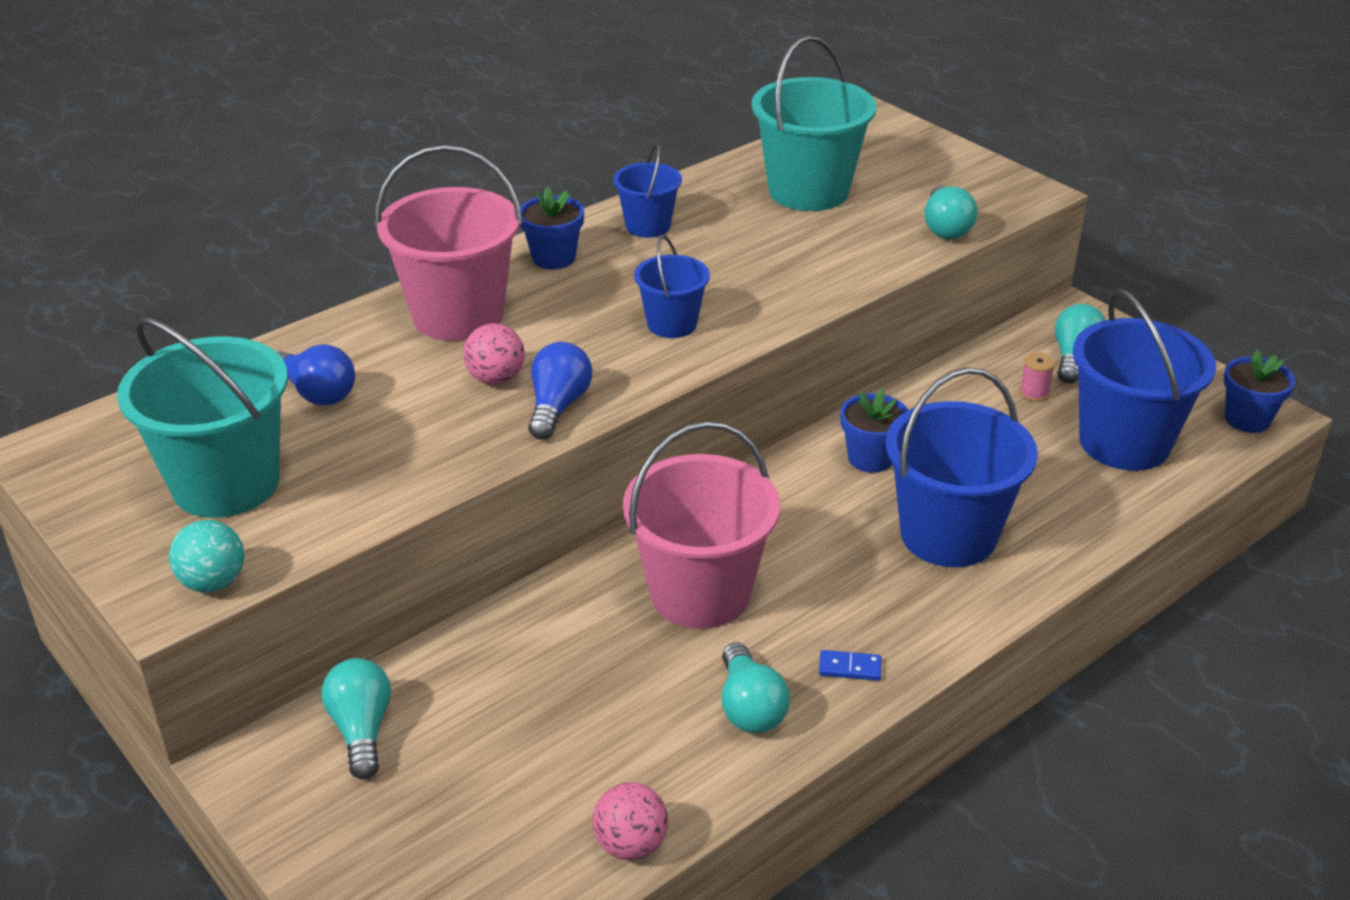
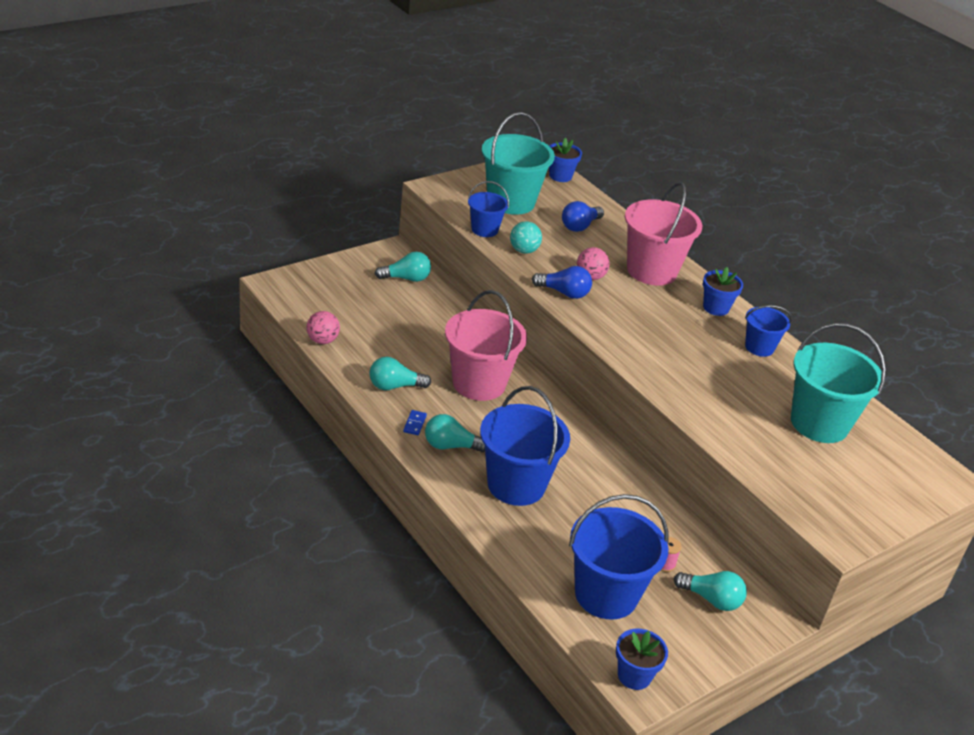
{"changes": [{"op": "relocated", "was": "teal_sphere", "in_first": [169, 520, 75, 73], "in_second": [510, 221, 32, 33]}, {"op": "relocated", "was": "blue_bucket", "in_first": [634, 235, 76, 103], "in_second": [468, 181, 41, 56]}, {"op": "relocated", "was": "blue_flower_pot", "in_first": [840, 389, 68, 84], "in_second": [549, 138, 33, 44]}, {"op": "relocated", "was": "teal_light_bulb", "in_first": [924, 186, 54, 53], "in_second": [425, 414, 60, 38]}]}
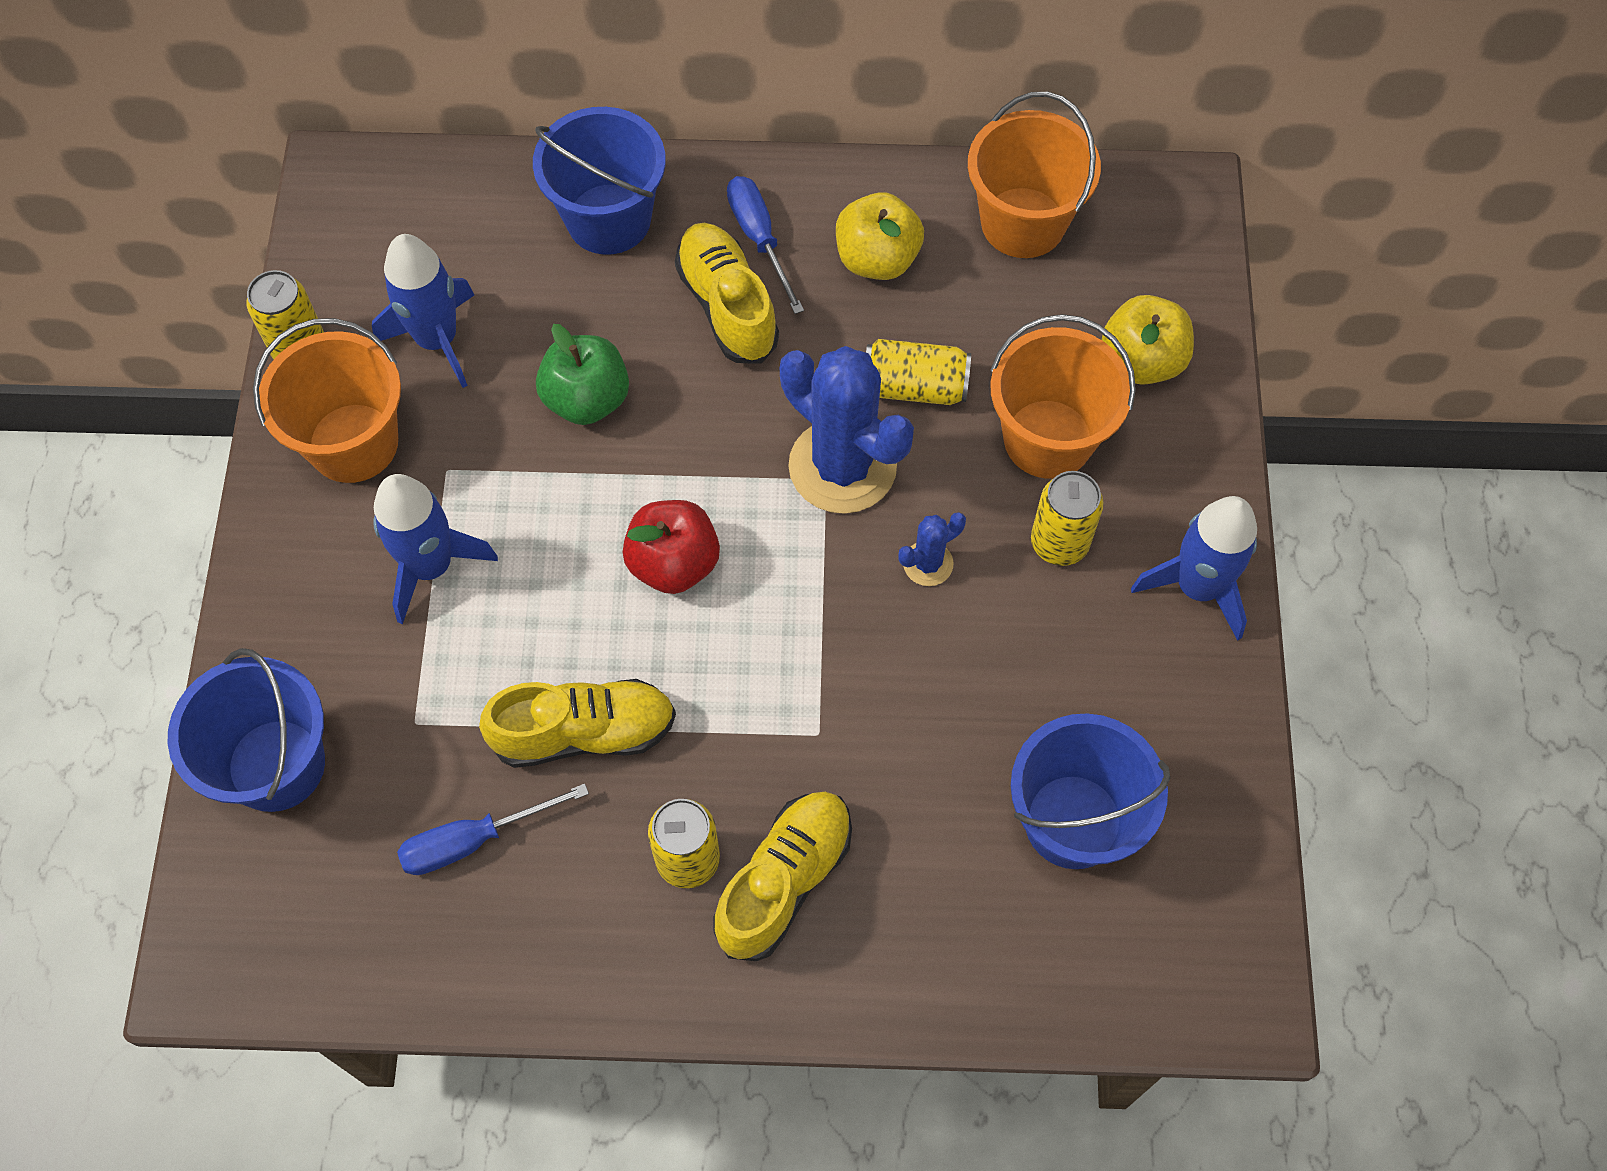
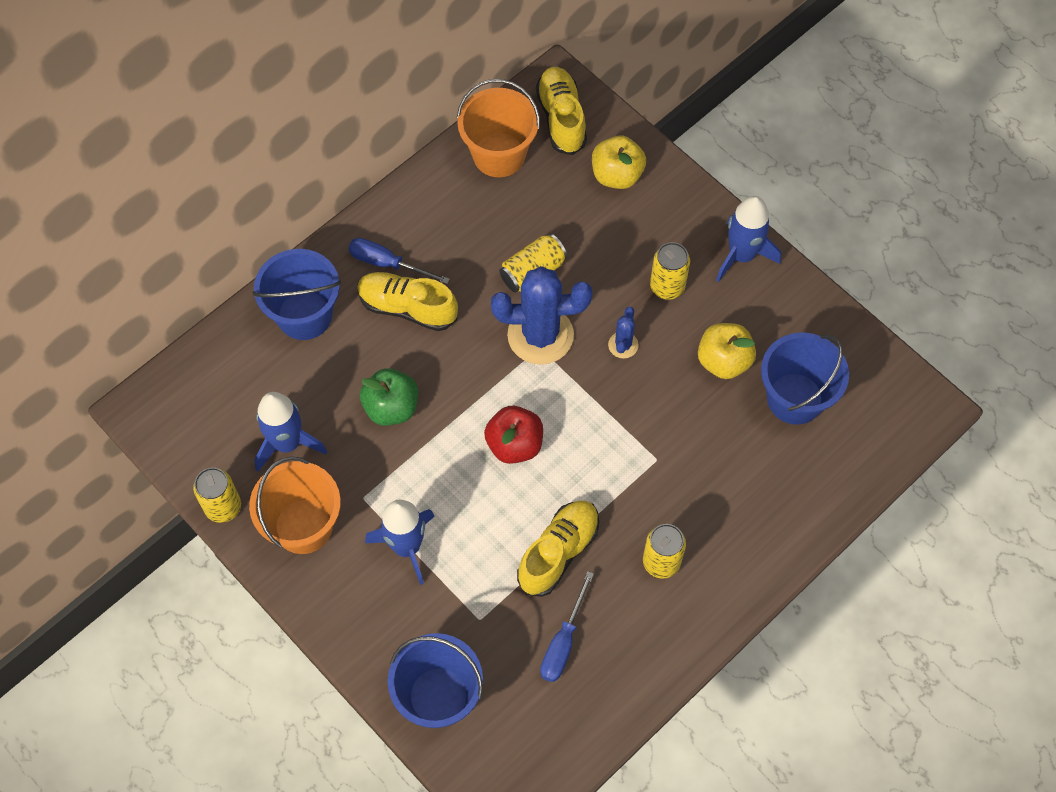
{"changes": [{"op": "relocated", "was": "yellow_sneaker", "in_first": [713, 792, 139, 169], "in_second": [536, 67, 51, 88]}, {"op": "relocated", "was": "yellow_toy_apple", "in_first": [836, 192, 88, 88], "in_second": [698, 323, 58, 56]}, {"op": "missing", "was": "orange_bucket", "in_first": [990, 314, 146, 165]}]}
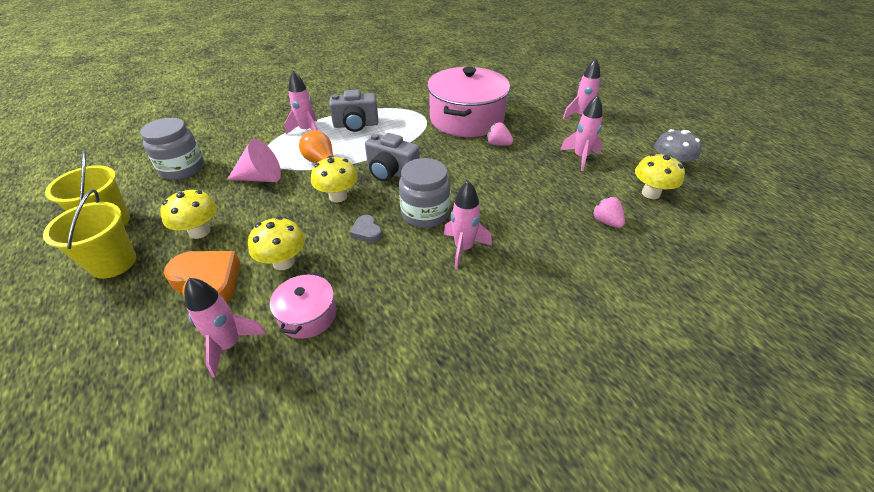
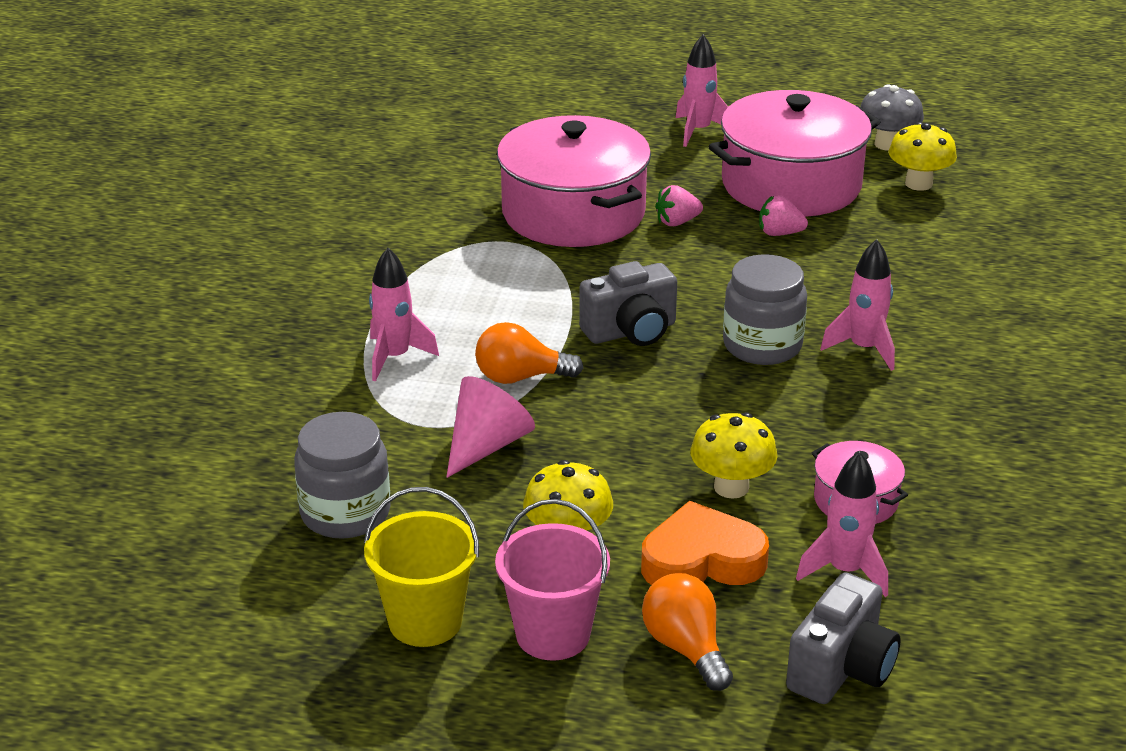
{"changes": [{"op": "colour", "was": "yellow_bucket", "now": "rosy_bucket", "in_first": [43, 190, 93, 89], "in_second": [495, 499, 115, 162]}, {"op": "missing", "was": "yellow_toadstool", "in_first": [311, 156, 47, 47]}, {"op": "relocated", "was": "gray_photo_camera", "in_first": [329, 90, 49, 42], "in_second": [786, 572, 115, 132]}, {"op": "missing", "was": "gray_heart", "in_first": [350, 215, 32, 28]}, {"op": "exchanged", "was": "rosy_toy_rocket", "now": "rosy_stockpot", "in_first": [560, 95, 43, 76], "in_second": [708, 90, 172, 127]}, {"op": "relocated", "was": "rosy_berry", "in_first": [592, 196, 33, 32], "in_second": [759, 195, 49, 41]}, {"op": "appeared", "now": "orange_light_bulb", "in_second": [642, 573, 91, 118]}]}
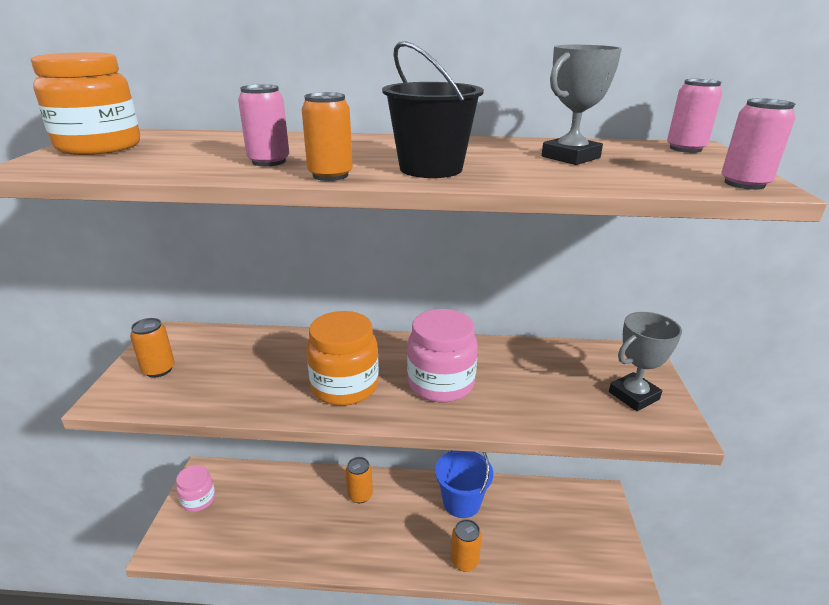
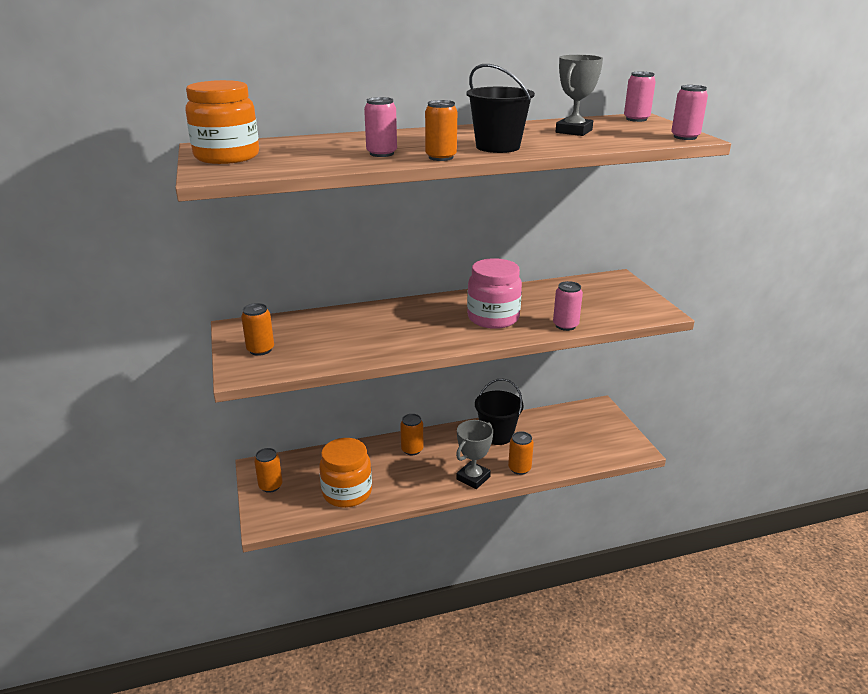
{"changes": [{"op": "exchanged", "was": "rosy_preserve_jar", "now": "orange_can", "in_first": [176, 465, 39, 47], "in_second": [254, 448, 29, 45]}, {"op": "relocated", "was": "orange_preserve_jar", "in_first": [306, 311, 73, 95], "in_second": [319, 438, 53, 70]}, {"op": "colour", "was": "blue_bucket", "now": "ebony_bucket", "in_first": [435, 450, 58, 68], "in_second": [475, 379, 49, 66]}, {"op": "relocated", "was": "gray_prize_cup", "in_first": [609, 312, 73, 99], "in_second": [456, 420, 37, 69]}, {"op": "appeared", "now": "rosy_can", "in_second": [553, 281, 30, 50]}]}
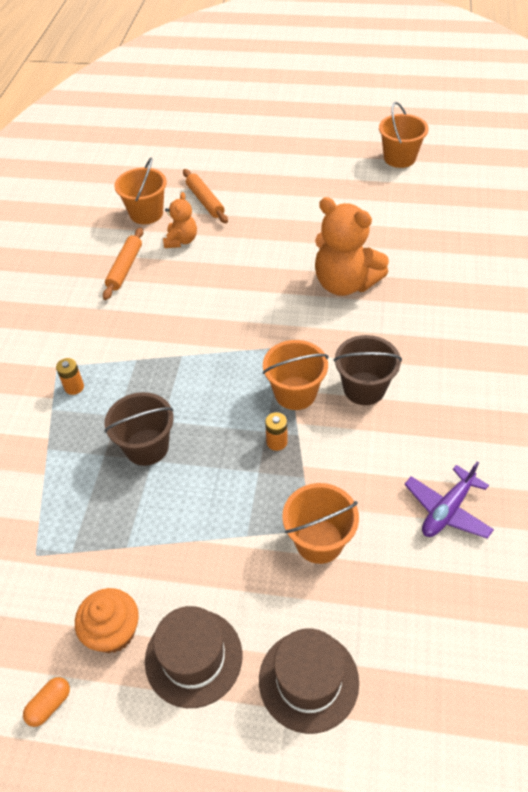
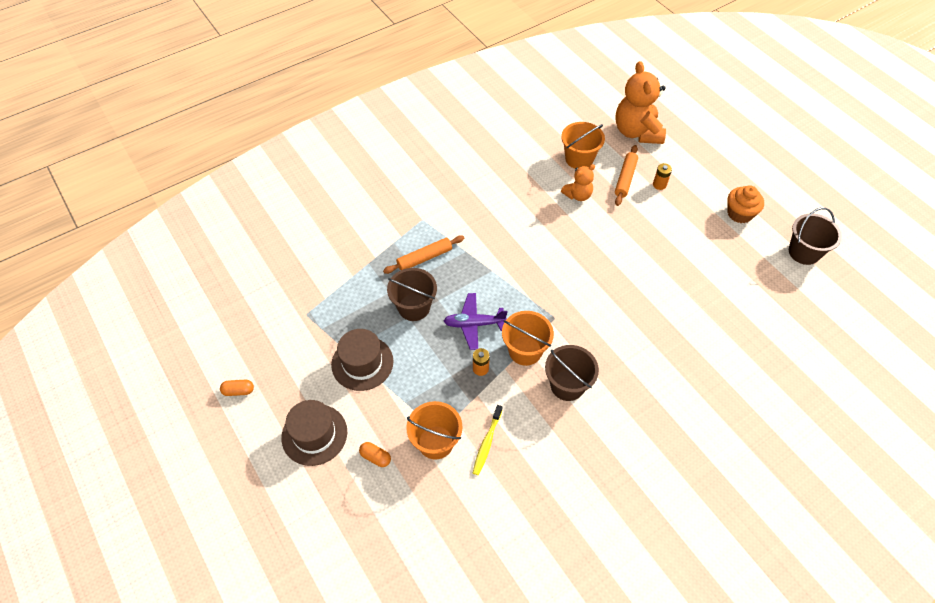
{"changes": [{"op": "relocated", "was": "orange_power_cell", "in_first": [56, 358, 28, 37], "in_second": [653, 163, 19, 27]}, {"op": "relocated", "was": "orange_muffin", "in_first": [75, 588, 64, 65], "in_second": [727, 185, 37, 38]}, {"op": "relocated", "was": "orange_pastry_roller", "in_first": [103, 228, 40, 72], "in_second": [383, 235, 82, 39]}, {"op": "relocated", "was": "dark_brown_top_hat", "in_first": [259, 628, 100, 106], "in_second": [331, 329, 63, 62]}, {"op": "relocated", "was": "orange_teddy_bear", "in_first": [315, 197, 74, 99], "in_second": [615, 61, 51, 83]}, {"op": "colour", "was": "orange_bucket", "now": "dark_brown_bucket", "in_first": [379, 102, 50, 66], "in_second": [789, 207, 53, 58]}, {"op": "relocated", "was": "purple_toy_plane", "in_first": [404, 461, 90, 78], "in_second": [444, 293, 63, 57]}, {"op": "appeared", "now": "orange_capsule", "in_second": [359, 442, 32, 25]}, {"op": "appeared", "now": "yellow_dental_brush", "in_second": [473, 405, 29, 70]}]}
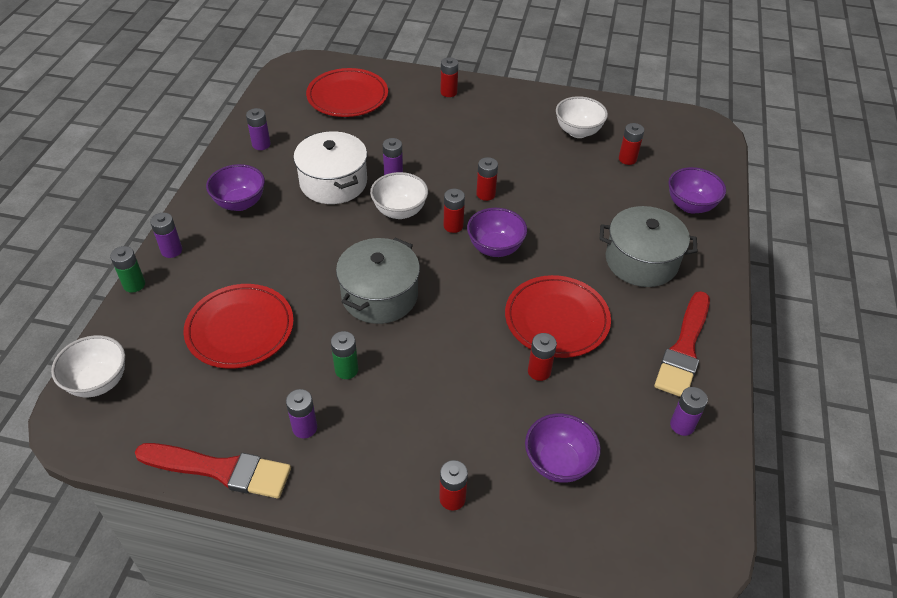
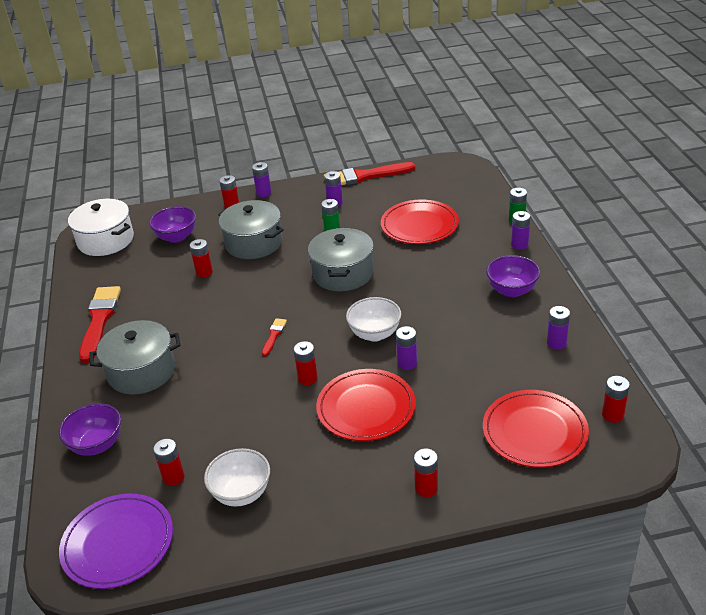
{"changes": [{"op": "missing", "was": "white_serving_bowl", "in_first": [51, 335, 74, 62]}, {"op": "relocated", "was": "white_stockpot", "in_first": [293, 131, 74, 73], "in_second": [68, 199, 66, 57]}, {"op": "relocated", "was": "red_power_cell", "in_first": [444, 189, 21, 44], "in_second": [602, 376, 28, 47]}, {"op": "exchanged", "was": "purple_serving_bowl", "now": "red_brush", "in_first": [467, 208, 60, 49], "in_second": [262, 318, 25, 38]}, {"op": "relocated", "was": "red_dinner_plate", "in_first": [505, 275, 106, 83], "in_second": [316, 369, 100, 72]}, {"op": "relocated", "was": "purple_power_cell", "in_first": [670, 387, 38, 49], "in_second": [252, 162, 19, 35]}, {"op": "appeared", "now": "purple_dinner_plate", "in_second": [59, 494, 114, 95]}, {"op": "appeared", "now": "gray_stockpot", "in_second": [218, 200, 66, 59]}]}
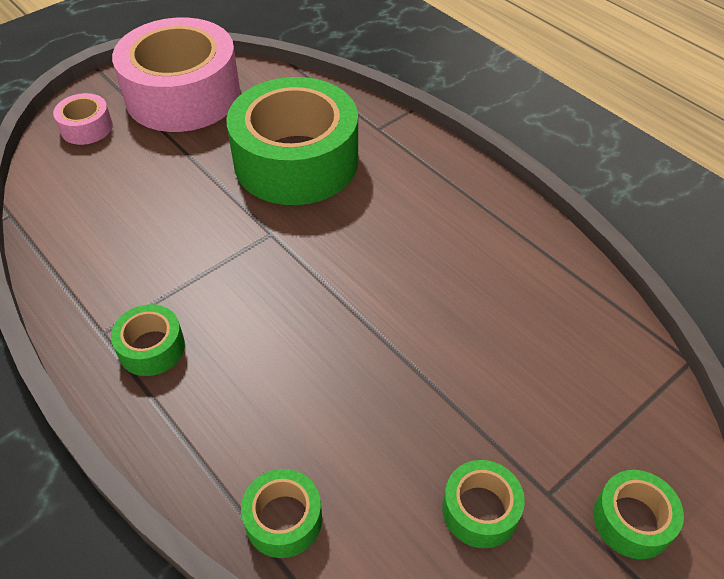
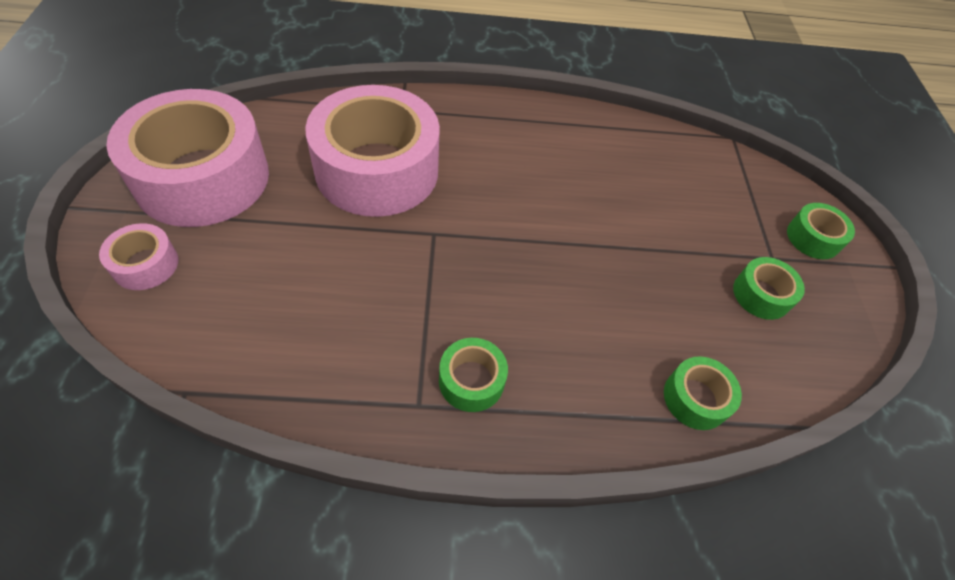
{"changes": [{"op": "colour", "was": "leaf-green_roll_of_tape", "now": "rosy_roll_of_tape", "in_first": [226, 77, 132, 128], "in_second": [305, 85, 135, 132]}]}
